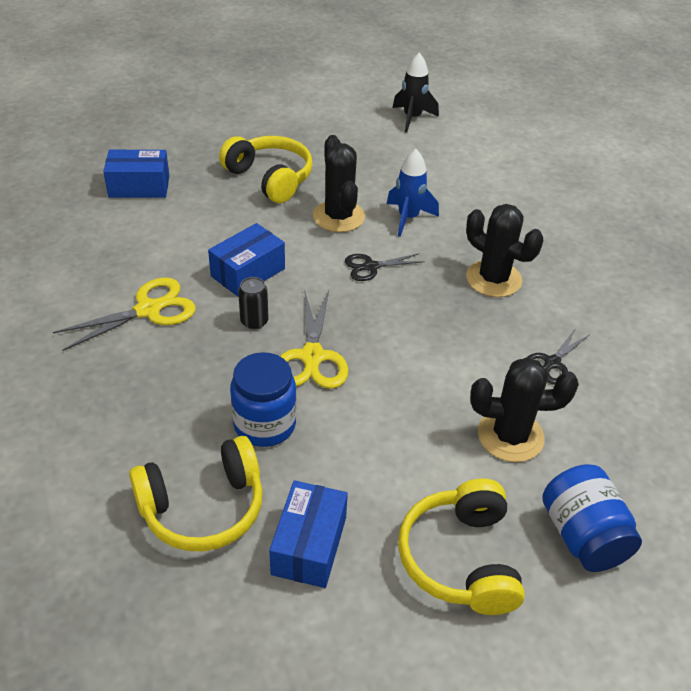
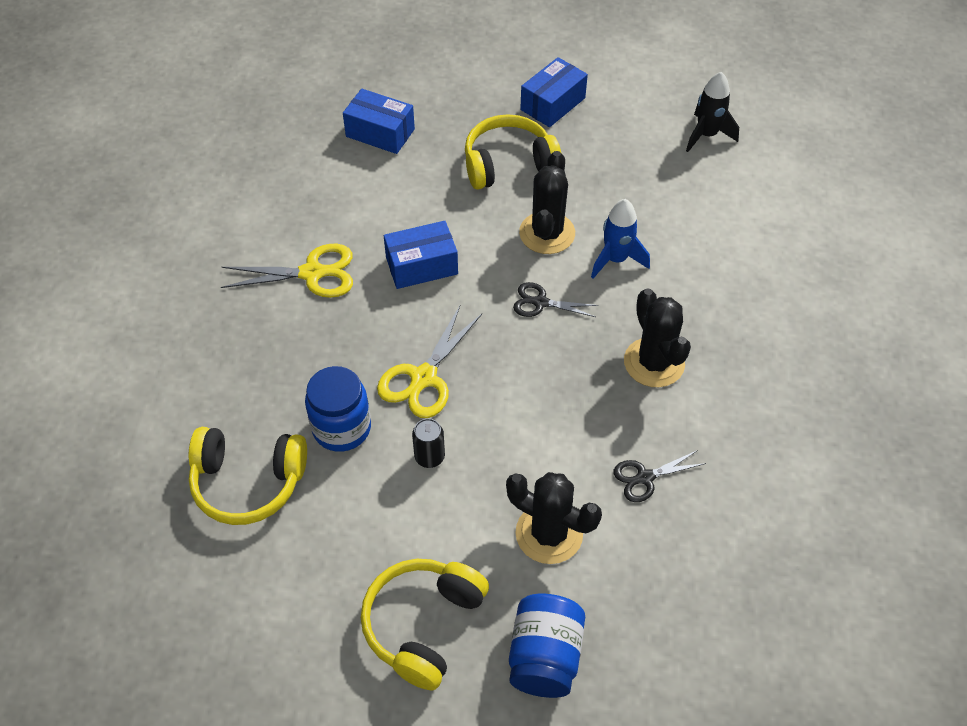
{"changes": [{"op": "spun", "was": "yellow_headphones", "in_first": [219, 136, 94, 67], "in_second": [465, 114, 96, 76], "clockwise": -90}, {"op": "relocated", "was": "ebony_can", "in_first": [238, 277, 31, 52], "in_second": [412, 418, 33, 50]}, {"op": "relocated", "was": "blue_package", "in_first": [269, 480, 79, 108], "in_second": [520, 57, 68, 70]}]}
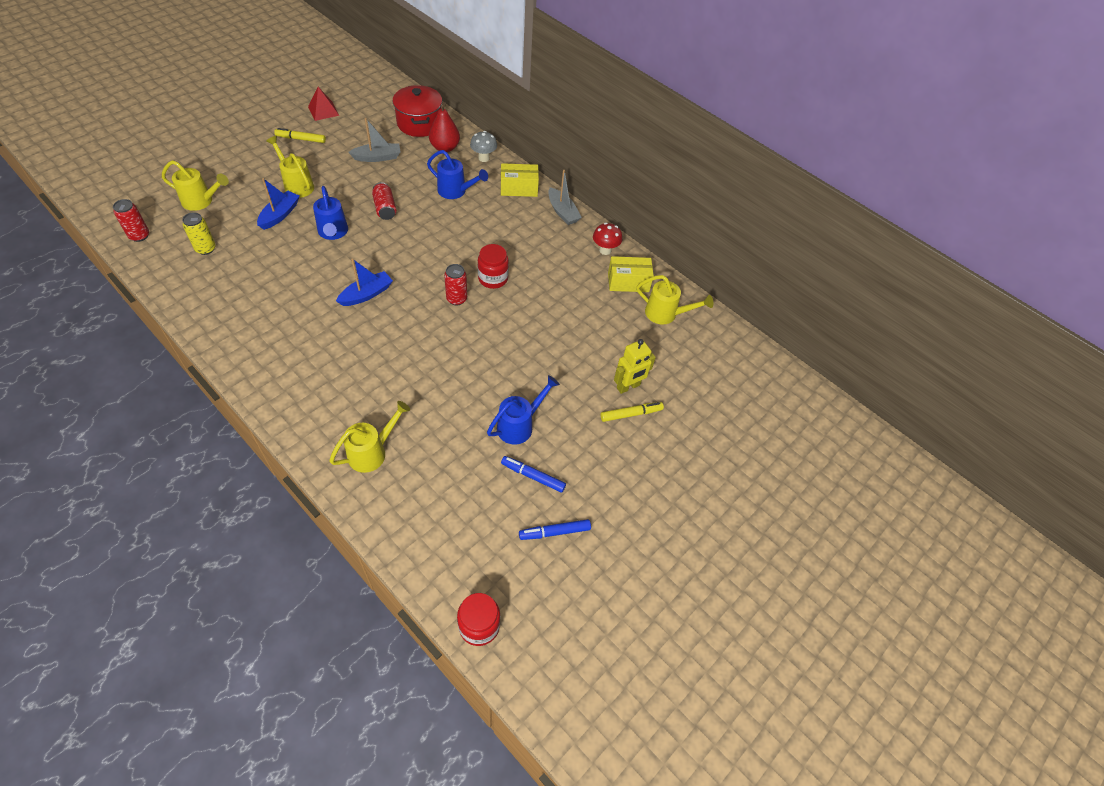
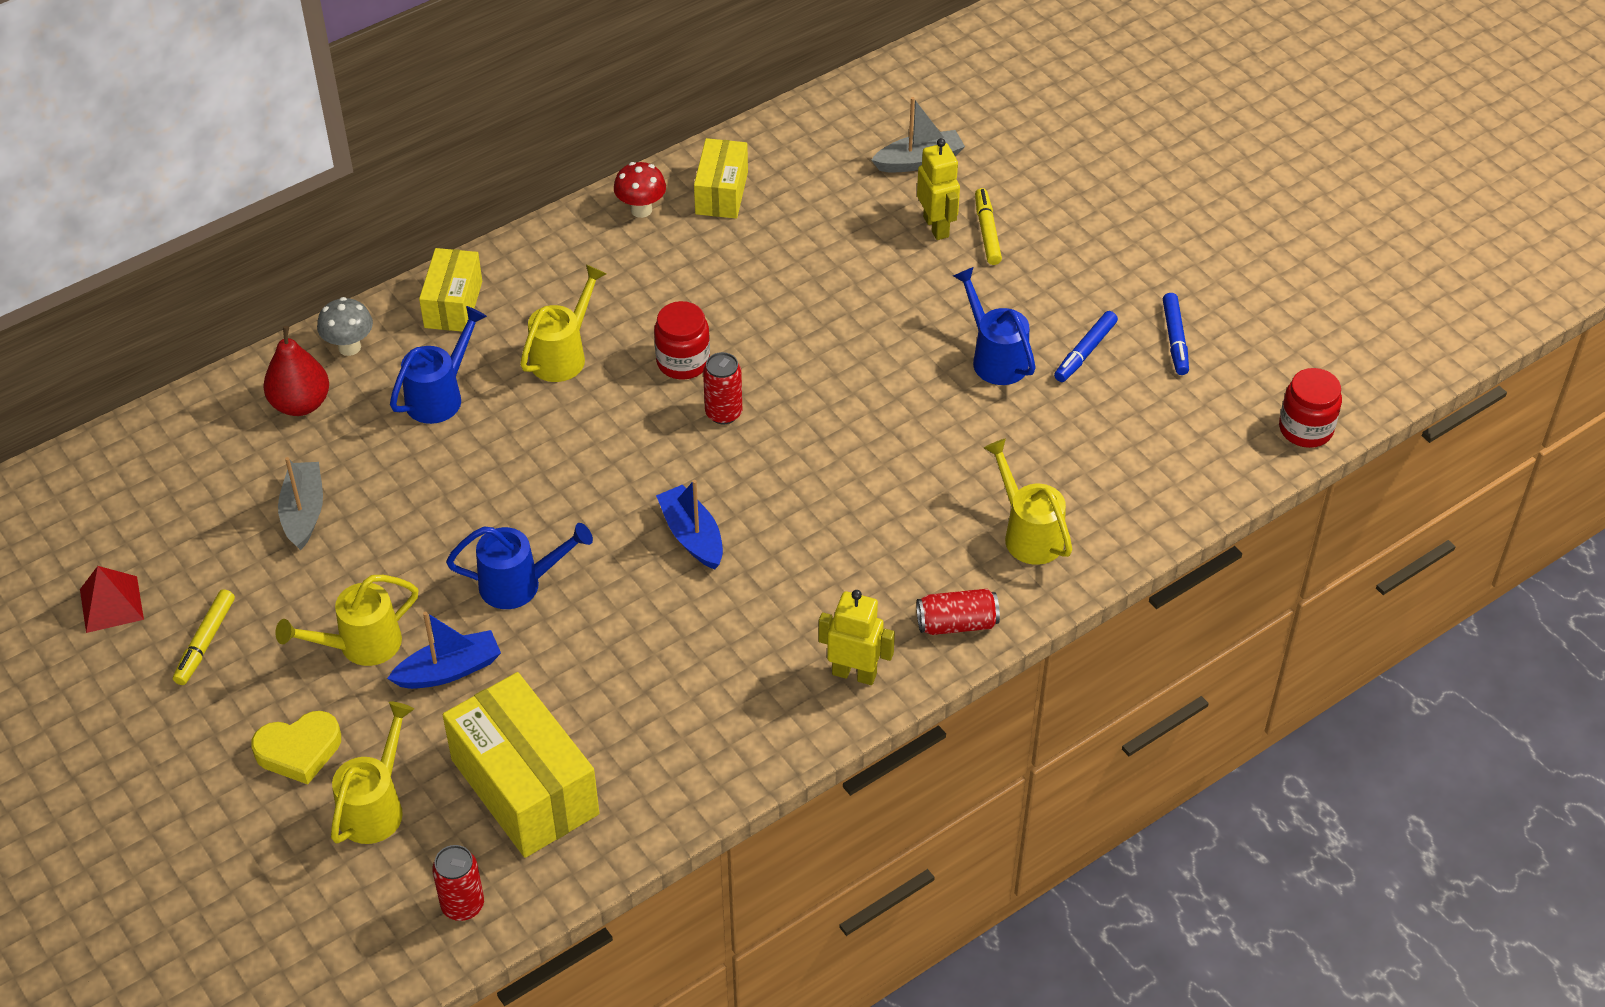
{"changes": [{"op": "exchanged", "was": "yellow_can", "now": "yellow_package", "in_first": [182, 212, 34, 43], "in_second": [443, 672, 156, 186]}, {"op": "spun", "was": "blue_sailboat", "in_first": [257, 178, 43, 52], "in_second": [387, 612, 114, 77], "clockwise": 120}, {"op": "relocated", "was": "red_can", "in_first": [372, 182, 24, 38], "in_second": [917, 589, 83, 46]}, {"op": "missing", "was": "red_stockpot", "in_first": [393, 85, 49, 52]}, {"op": "relocated", "was": "gray_sailboat", "in_first": [548, 170, 34, 55], "in_second": [871, 97, 94, 75]}, {"op": "relocated", "was": "yellow_watering_pot", "in_first": [636, 275, 78, 50], "in_second": [520, 265, 86, 117]}, {"op": "appeared", "now": "yellow_heart", "in_second": [251, 711, 90, 73]}, {"op": "appeared", "now": "yellow_toy_robot", "in_second": [819, 590, 76, 95]}]}
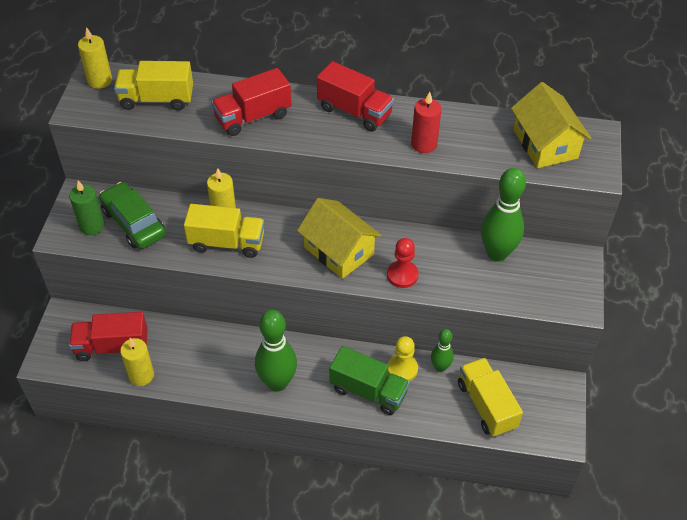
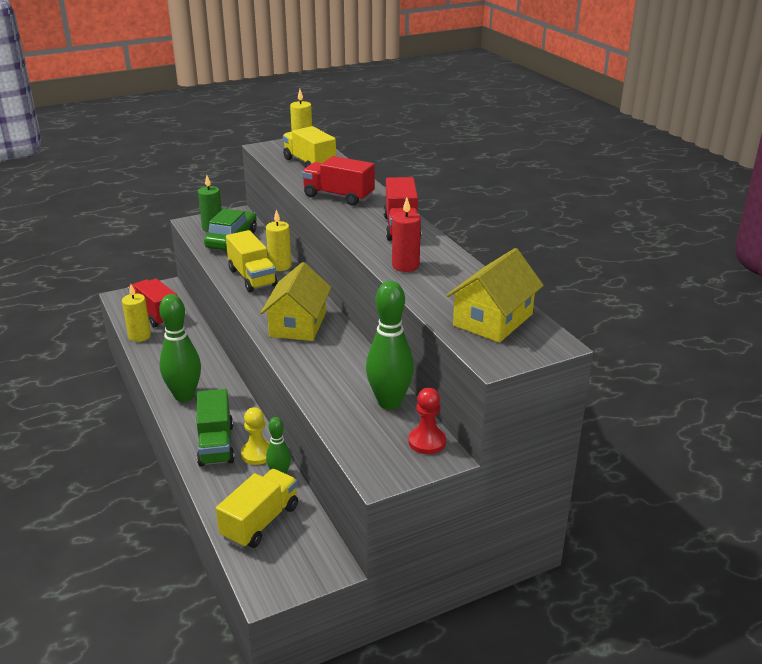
{"changes": [{"op": "relocated", "was": "red_chess_pawn", "in_first": [387, 238, 32, 50], "in_second": [409, 388, 37, 66]}]}
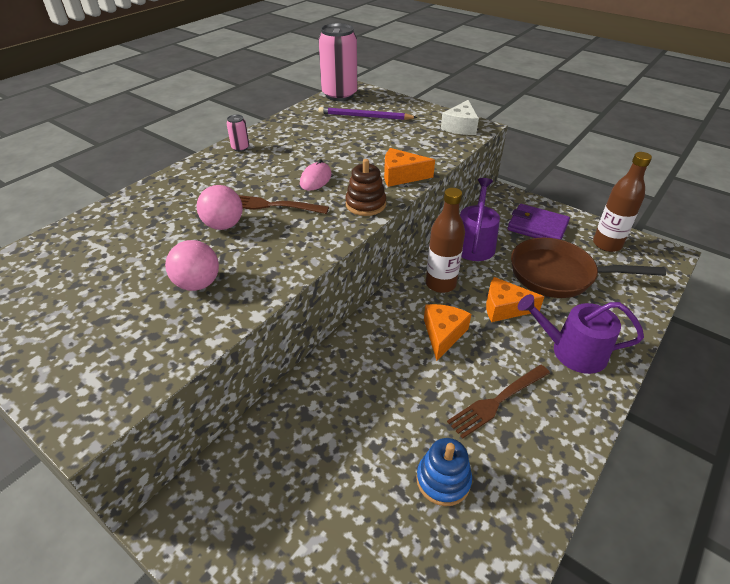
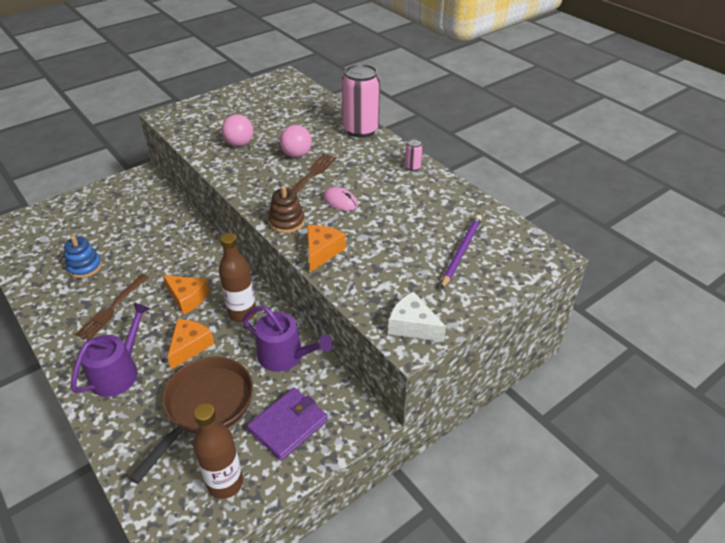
{"changes": [{"op": "relocated", "was": "rosy_can", "in_first": [318, 23, 39, 78], "in_second": [342, 64, 38, 74]}, {"op": "spun", "was": "dark_brown_table_fork", "in_first": [447, 365, 103, 74], "in_second": [75, 274, 74, 67], "clockwise": -135}]}
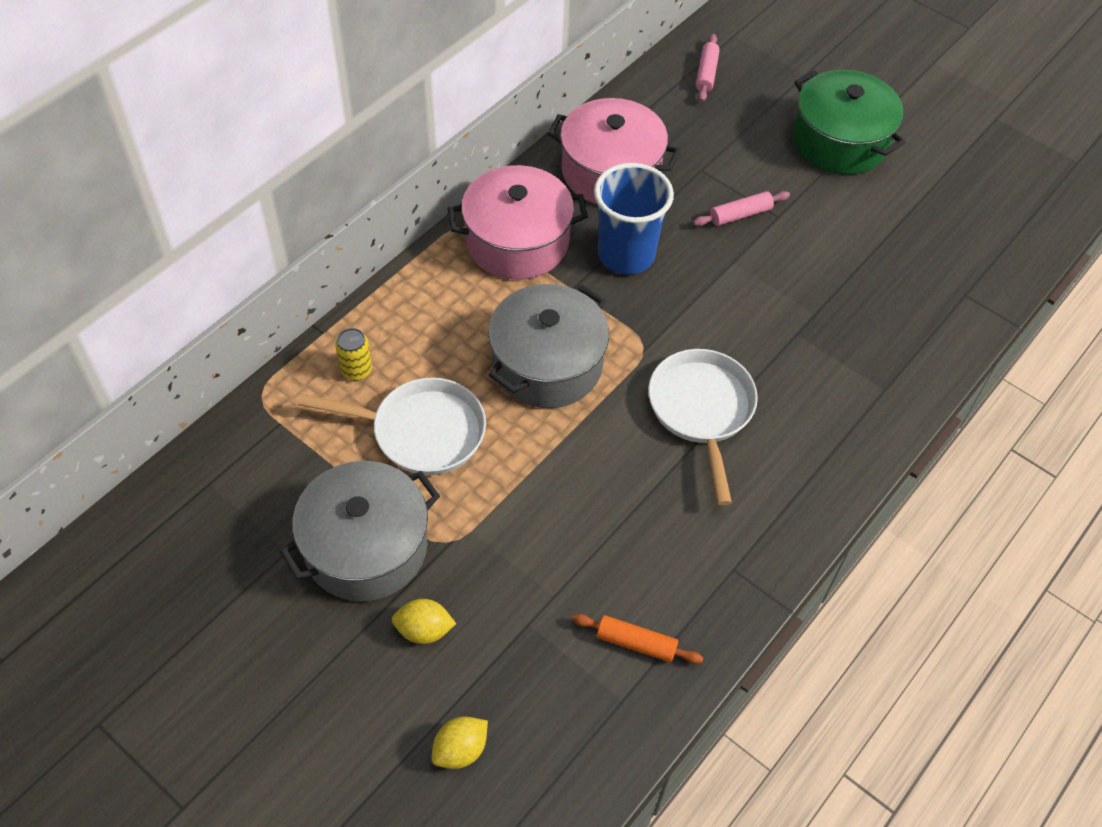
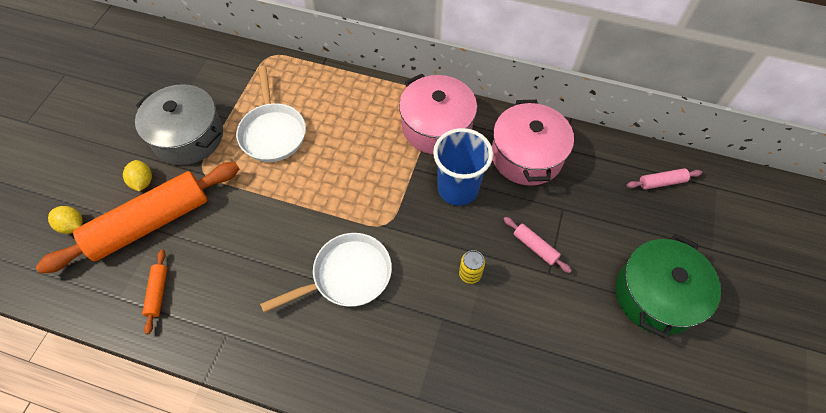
{"changes": [{"op": "relocated", "was": "yellow_can", "in_first": [335, 328, 37, 52], "in_second": [459, 250, 26, 34]}, {"op": "missing", "was": "gray_stockpot", "in_first": [488, 284, 121, 124]}, {"op": "appeared", "now": "orange_pastry_roller", "in_second": [36, 162, 203, 112]}]}
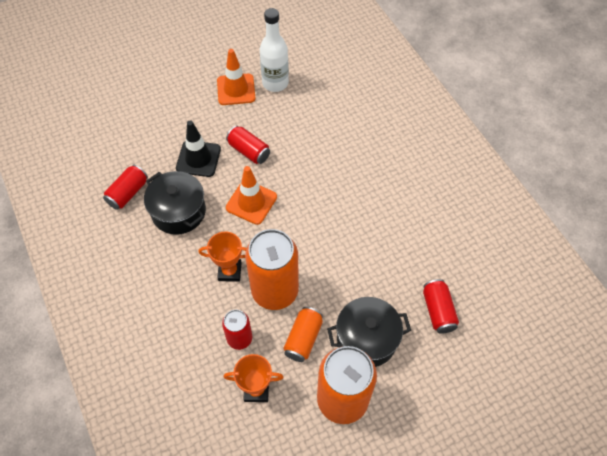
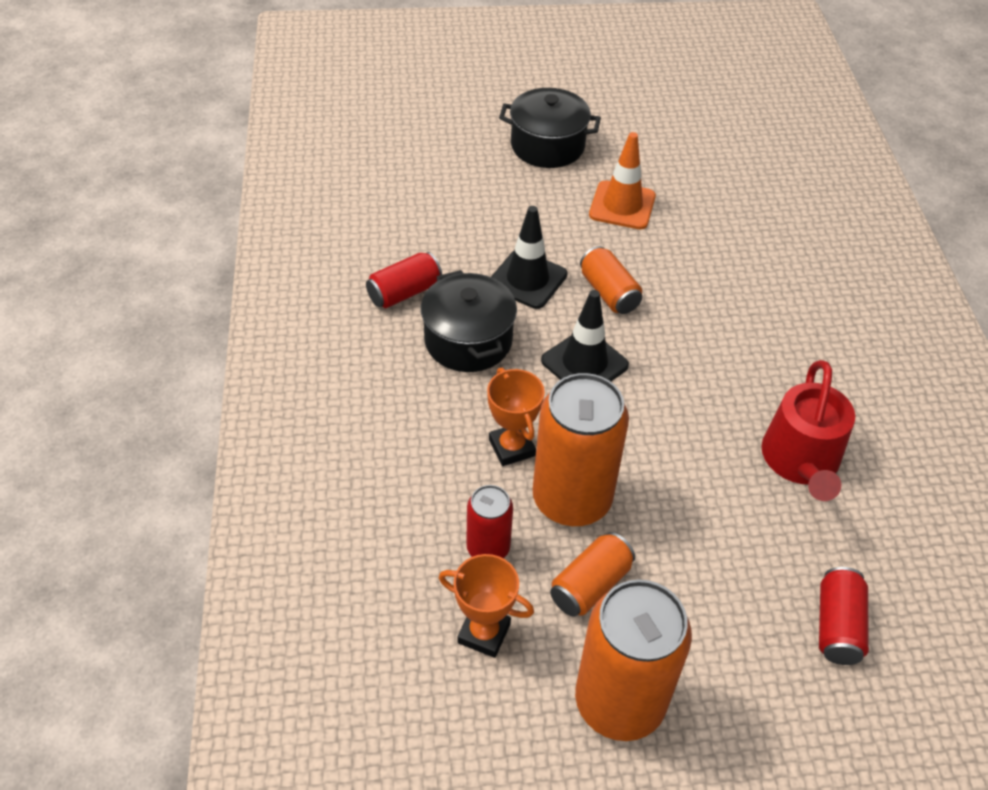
{"changes": [{"op": "spun", "was": "orange_prize_cup", "in_first": [198, 231, 49, 51], "in_second": [487, 368, 58, 98], "clockwise": 45}, {"op": "colour", "was": "red_can", "now": "orange_can", "in_first": [226, 126, 44, 38], "in_second": [580, 246, 62, 68]}, {"op": "colour", "was": "orange_traffic_cone", "now": "ebony_traffic_cone", "in_first": [226, 166, 51, 59], "in_second": [541, 290, 88, 91]}, {"op": "missing", "was": "white_drink_bottle", "in_first": [260, 8, 29, 84]}, {"op": "relocated", "was": "ebony_stockpot", "in_first": [327, 297, 84, 70], "in_second": [499, 88, 102, 80]}, {"op": "appeared", "now": "red_watering_pot", "in_second": [761, 360, 94, 141]}]}
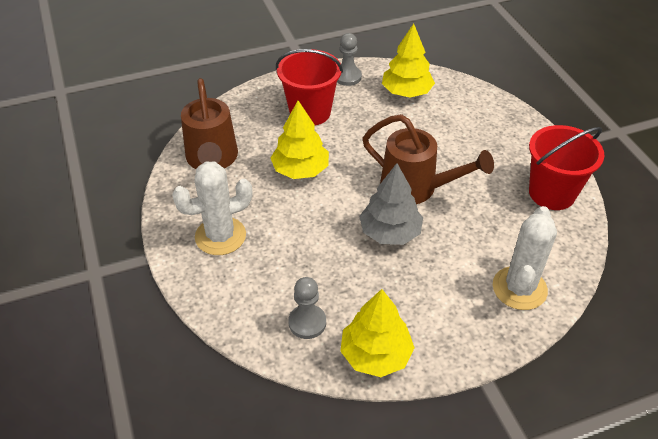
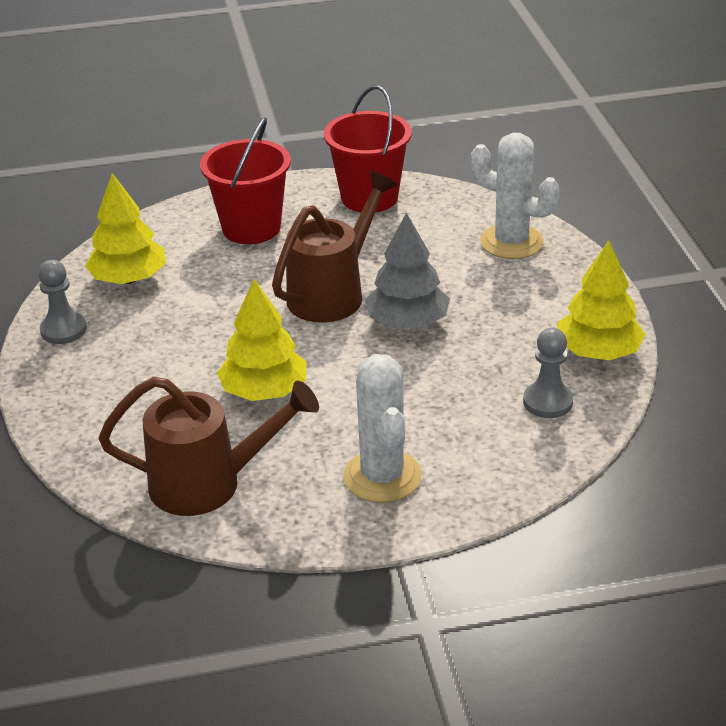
{"changes": [{"op": "relocated", "was": "red_bucket", "in_first": [276, 49, 67, 76], "in_second": [200, 117, 91, 127]}]}
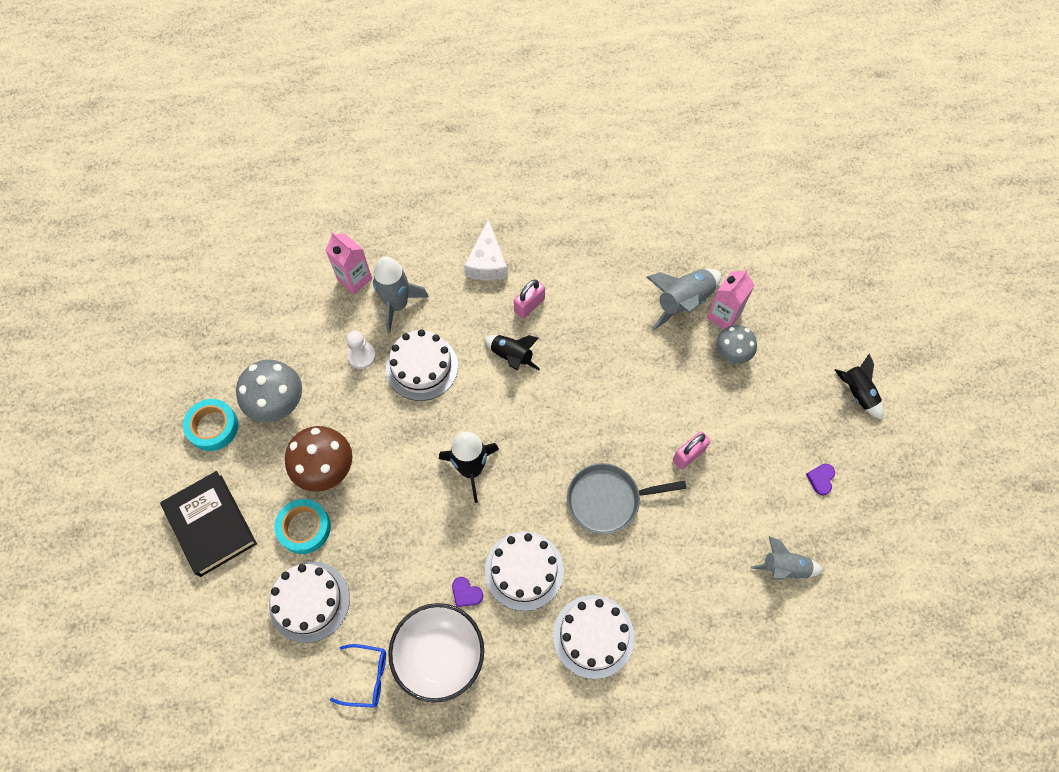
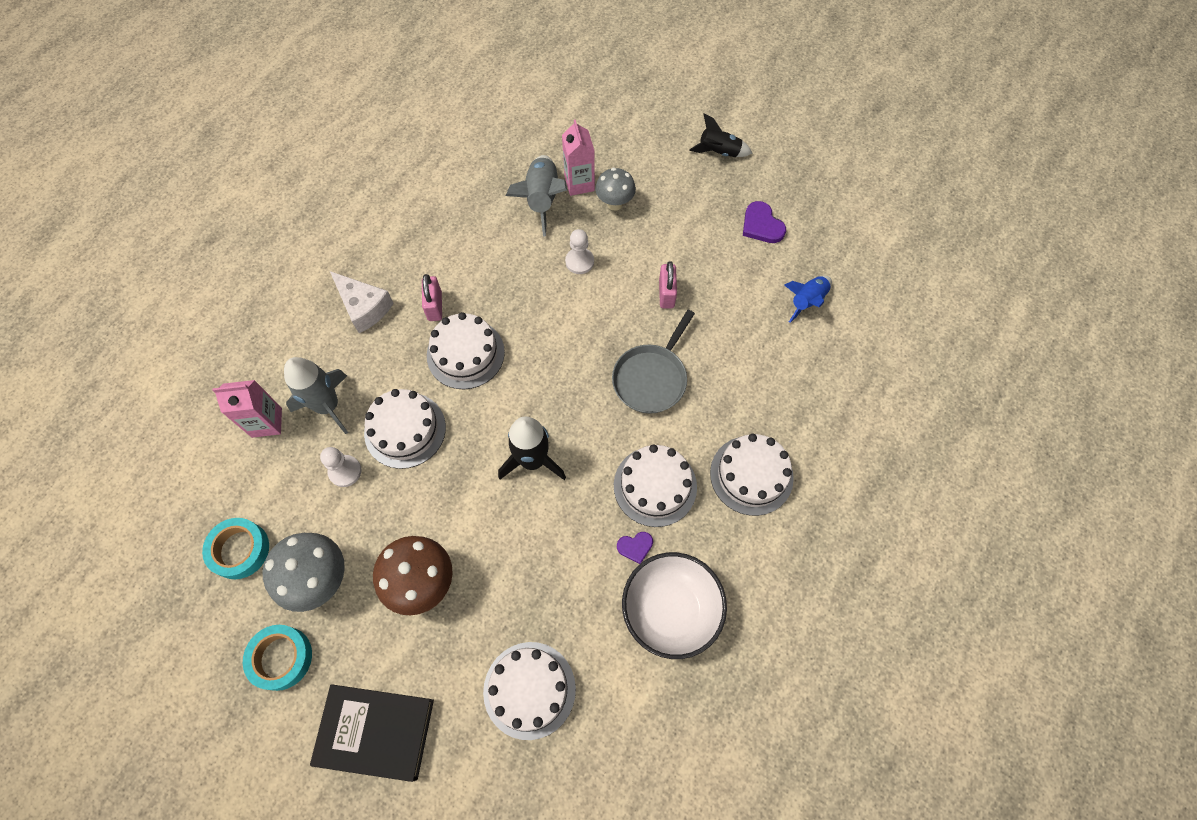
{"changes": [{"op": "relocated", "was": "teal_roll_of_tape", "in_first": [274, 499, 57, 55], "in_second": [202, 518, 67, 61]}, {"op": "missing", "was": "blue_eyeglasses", "in_first": [330, 644, 56, 64]}, {"op": "exchanged", "was": "ebony_toy_rocket", "now": "white_cake", "in_first": [484, 335, 56, 36], "in_second": [427, 312, 78, 77]}, {"op": "colour", "was": "gray_toy_rocket", "now": "blue_toy_rocket", "in_first": [751, 536, 72, 44], "in_second": [784, 276, 48, 47]}, {"op": "size", "was": "purple_heart", "in_first": [806, 464, 29, 32], "in_second": [743, 201, 43, 42], "ratio": 1.6}, {"op": "appeared", "now": "white_chess_pawn", "in_second": [565, 229, 29, 45]}]}
